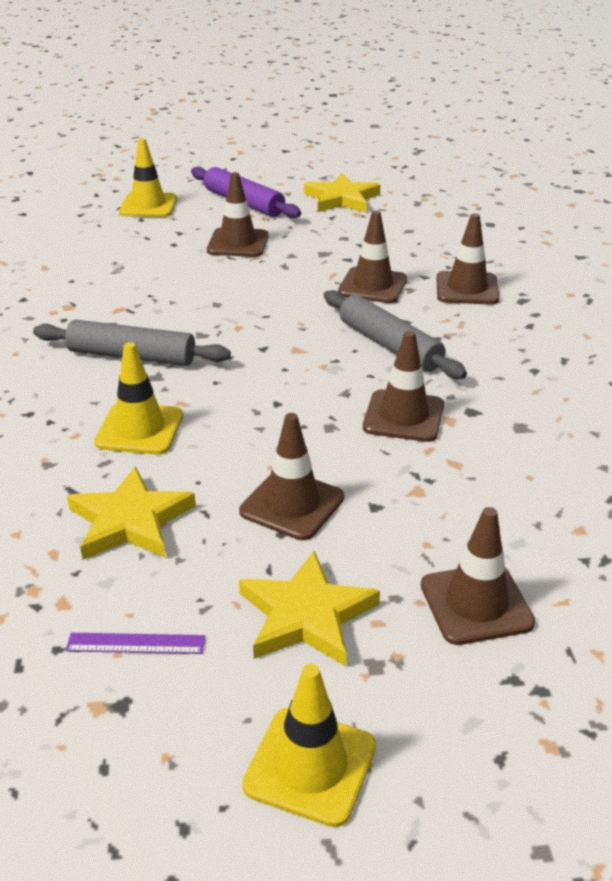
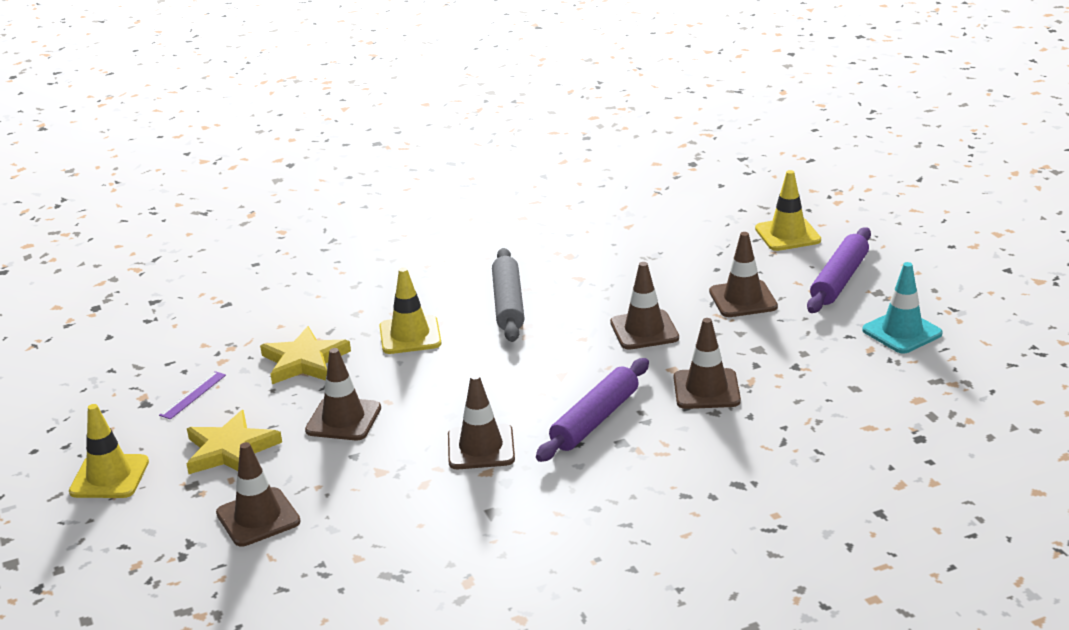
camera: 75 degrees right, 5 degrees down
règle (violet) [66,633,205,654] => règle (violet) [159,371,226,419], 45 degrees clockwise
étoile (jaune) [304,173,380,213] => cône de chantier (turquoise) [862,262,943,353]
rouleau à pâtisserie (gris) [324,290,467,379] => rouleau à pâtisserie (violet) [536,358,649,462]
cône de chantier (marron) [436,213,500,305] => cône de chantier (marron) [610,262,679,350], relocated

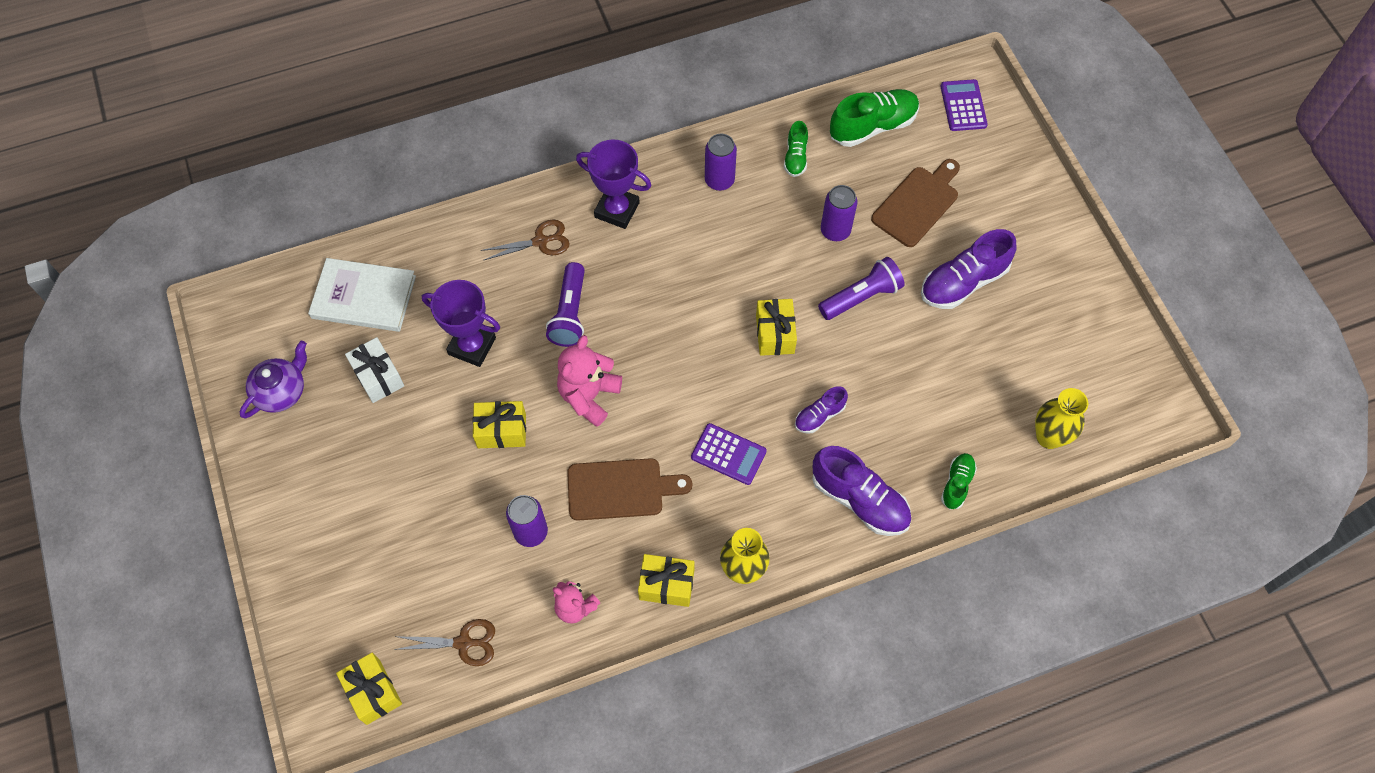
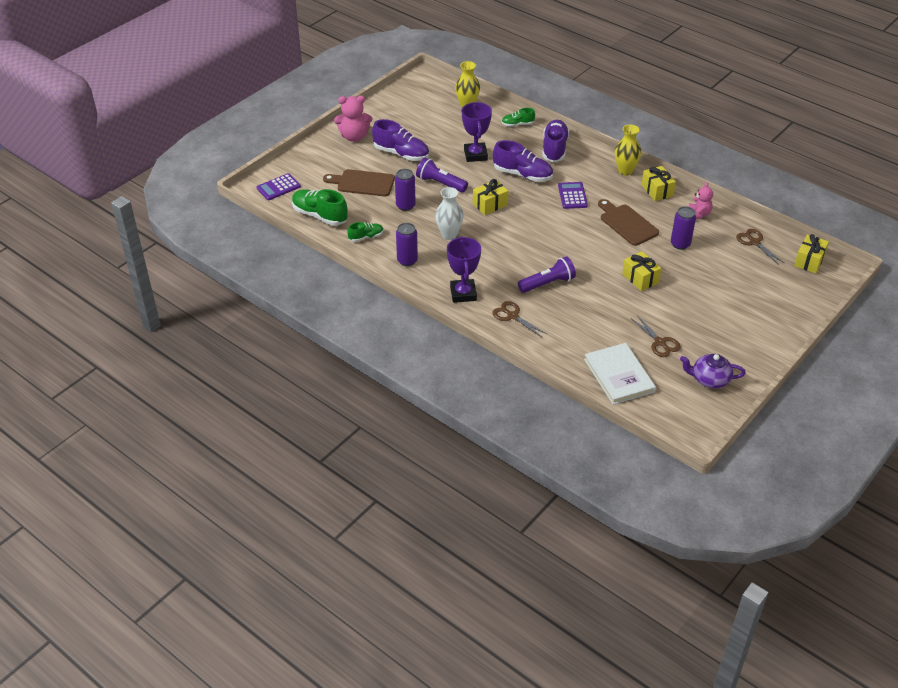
camera: 120 degrees left, 20 degrees down
cadeau (blanc) [345,337,404,403] => ciseaux (marron) [631,315,681,357]
trophée (violet) [422,280,500,367] => trophée (violet) [462,102,492,162], relocated
ours en peluche (rose) [557,335,622,427] => ours en peluche (rose) [334,96,372,142], relocated
chaussure (violet) [795,386,848,434] => chaussure (violet) [493,140,553,182], x1.81
nothing => vase (blanc) [435,187,463,240]

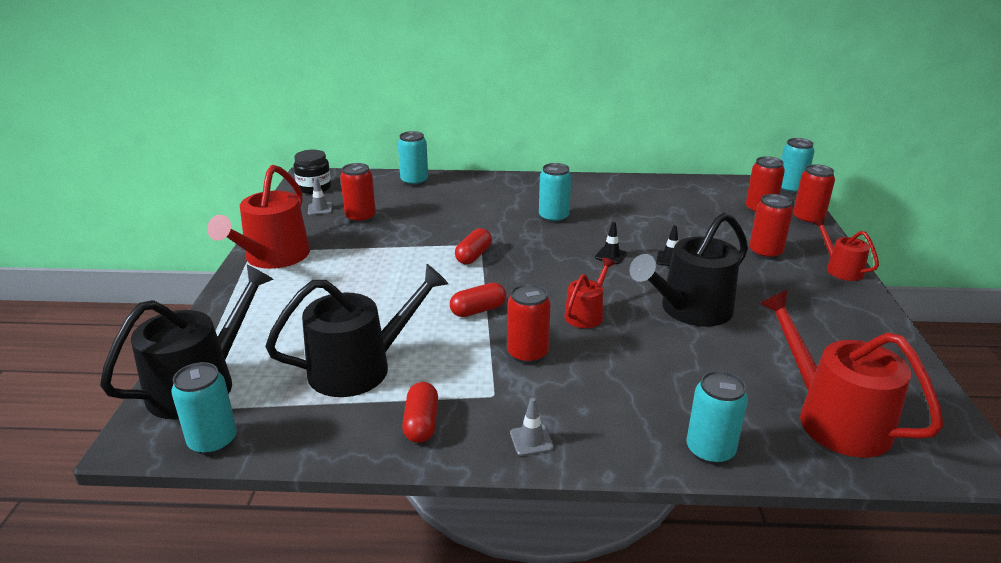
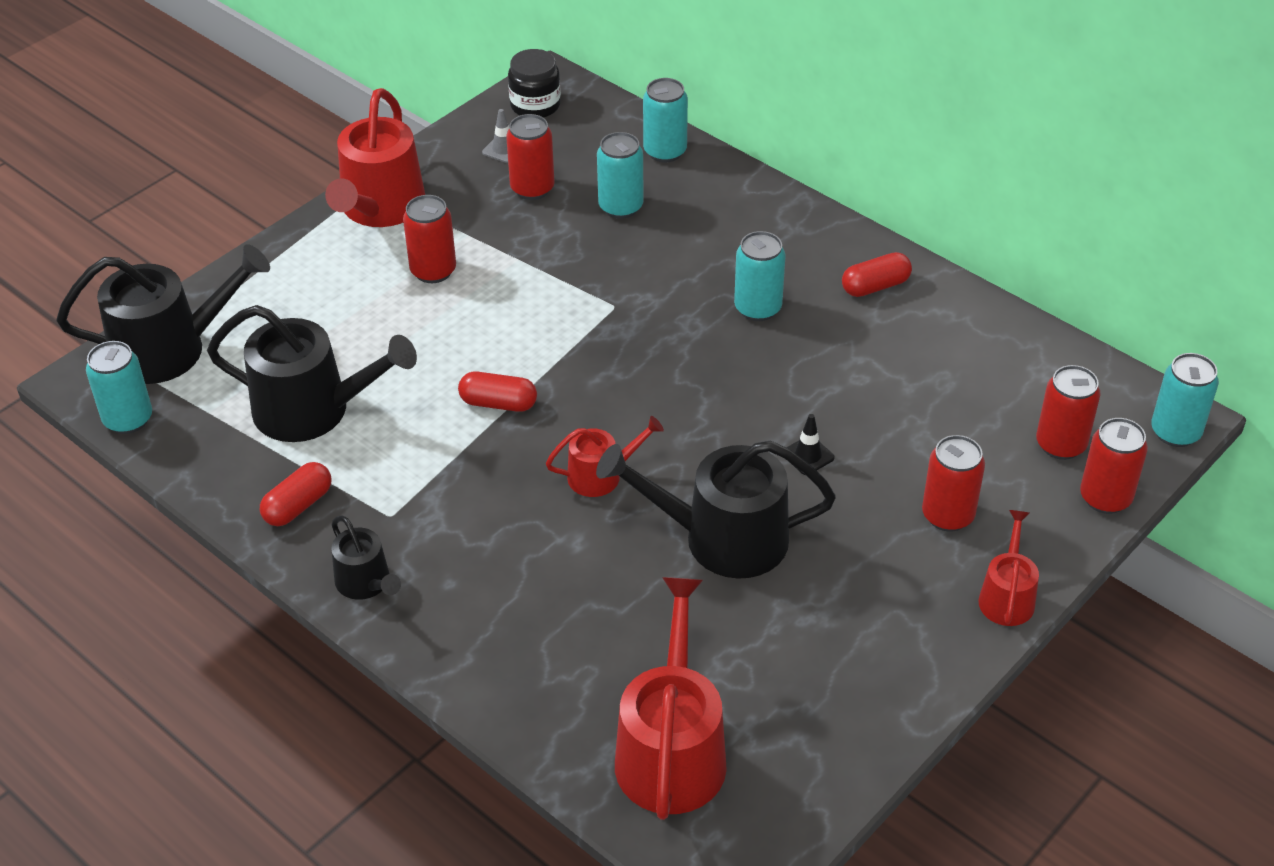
camera: 40 degrees right, 15 degrees up
arrosoir (rouge) [207,165,310,269] => arrosoir (rouge) [325,88,425,227], 45 degrees counterclockwise
gélule (rouge) [455,228,492,264] => gélule (rouge) [842,252,912,297], relocated
canette (rouge) [507,284,551,364] => canette (rouge) [403,195,456,283], relocated
cône de chantier (gris) [510,398,554,456] => arrosoir (noir) [331,516,401,600]
cône de chantier (noir) [595,222,627,264] => nothing
canette (turquoise) [686,370,748,465] => canette (turquoise) [597,132,644,219], relocated

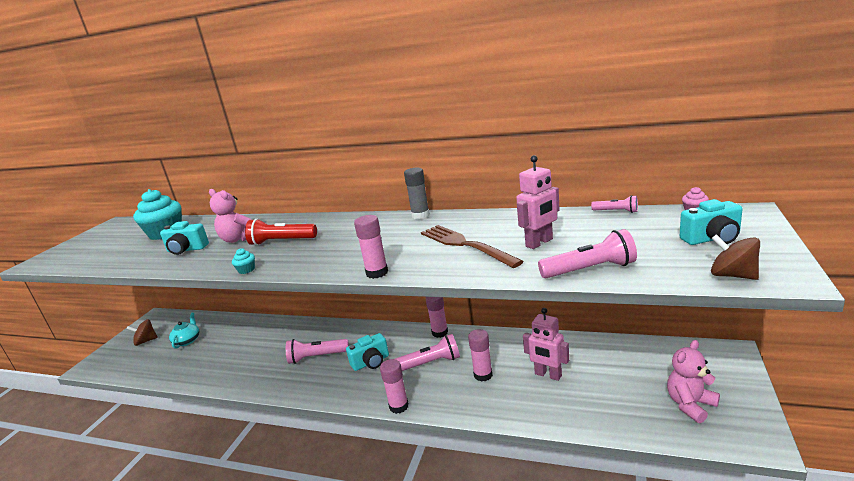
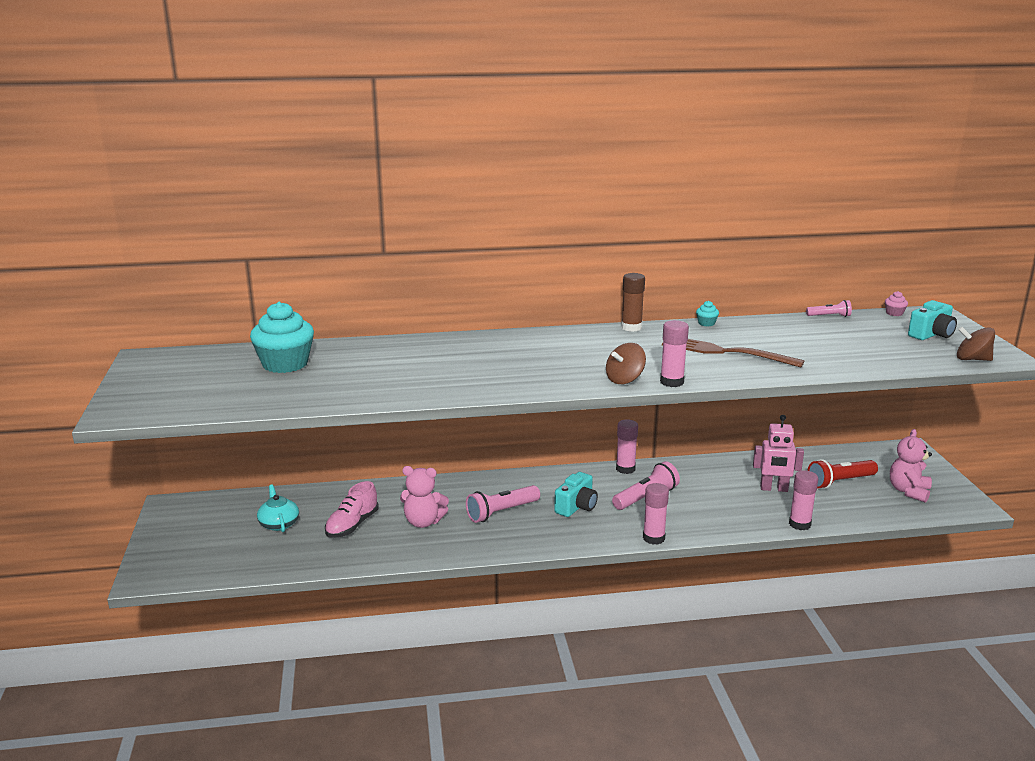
camera: 30 degrees left, 0 degrees up
toupie (marron) [127,319,158,346] => toupie (marron) [606,343,646,384], relocated
appareil photo (turquoise) [160,221,209,255] => nothing
ours en peluche (rose) [209,189,251,243] => ours en peluche (rose) [400,466,449,528], relocated
muffin (turquoise) [232,249,255,274] => muffin (turquoise) [696,301,719,326], relocated
lampe de poche (rouge) [245,219,317,246] => lampe de poche (rouge) [808,459,878,489], relocated
bâton de colle (gris) [404,168,430,219] => bâton de colle (marron) [621,273,645,332]
bâton de colle (rose) [468,329,493,382] => bâton de colle (rose) [789,470,818,530], relocated
robot (rose) [516,155,560,249] => nothing
lampe de poche (rose) [538,229,637,278] => nothing
nothing => chaussure (rose) [325,481,379,538]

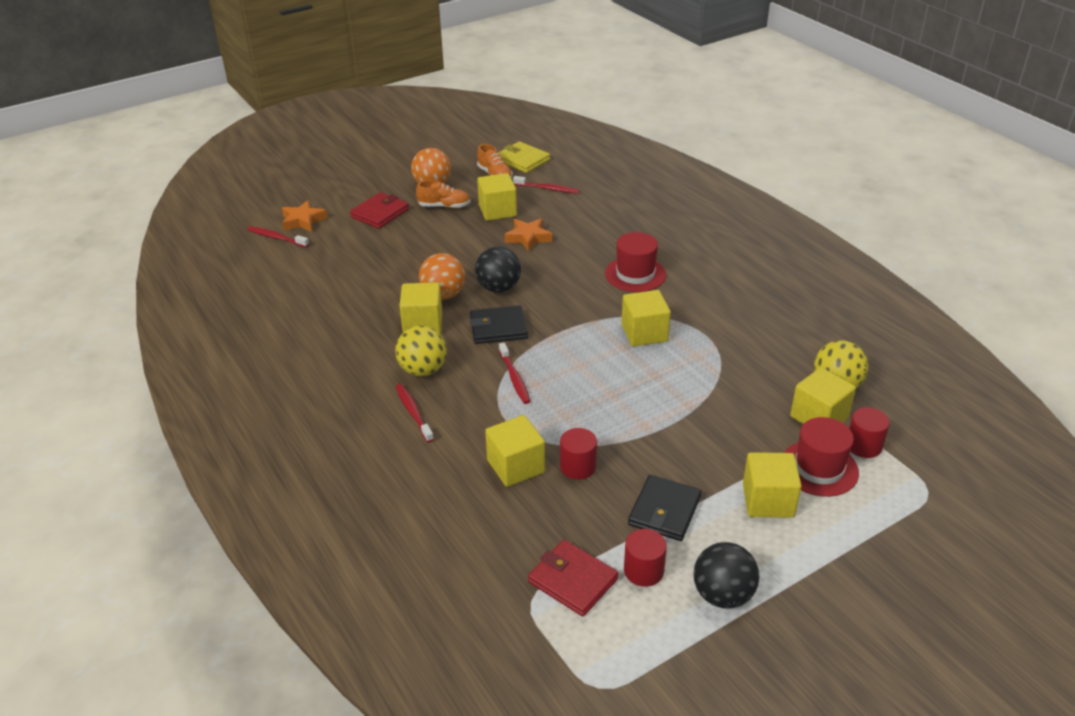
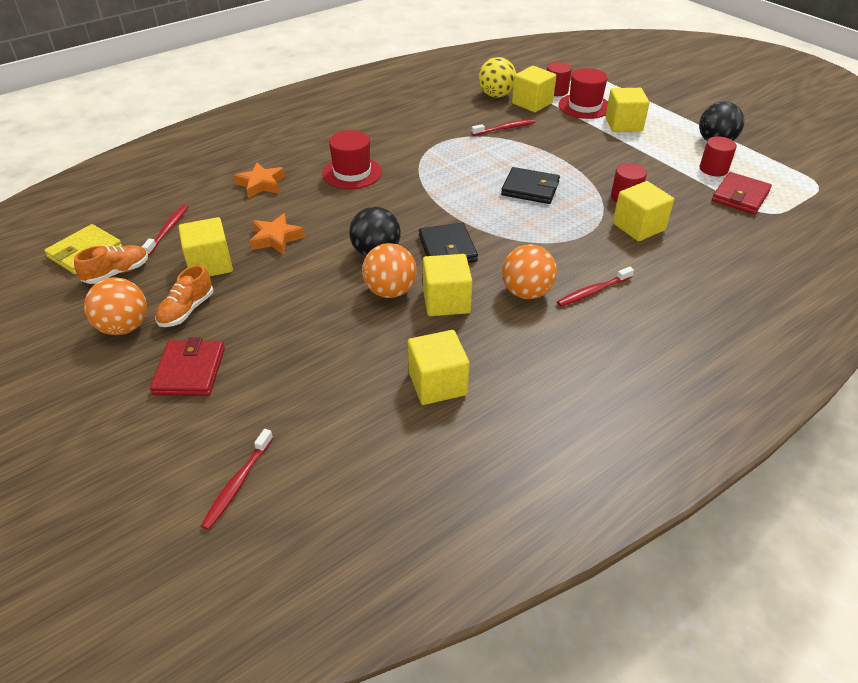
camera: 95 degrees left, 5 degrees up
étoile (orange) [282,200,328,232] => étoile (orange) [234,163,285,198], relocated
portefeuille (rouge) [350,192,409,229] => portefeuille (rouge) [150,337,225,396], 60 degrees clockwise
balle (jaune) [395,326,447,377] => balle (orange) [502,244,557,299]
chaussure (orange) [416,180,470,208] => chaussure (orange) [155,265,213,327], 150 degrees counterclockwise
brosse à dents (rouge) [499,342,530,404] => brosse à dents (rouge) [472,119,535,136], relocated
cube (jaune) [621,290,671,346] => cube (jaune) [408,330,470,405], relocated
portefeuille (noir) [628,475,701,541] => portefeuille (noir) [501,167,560,204], relocated

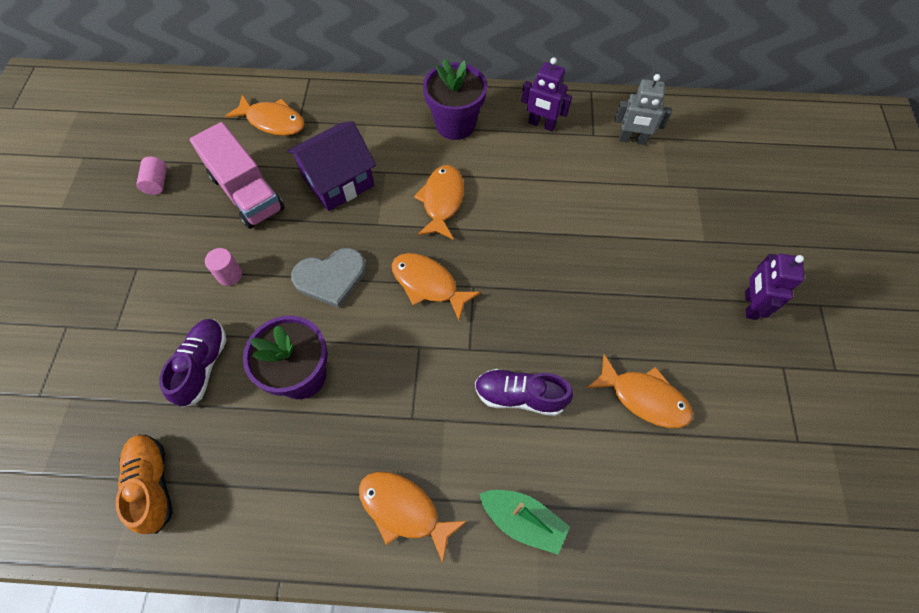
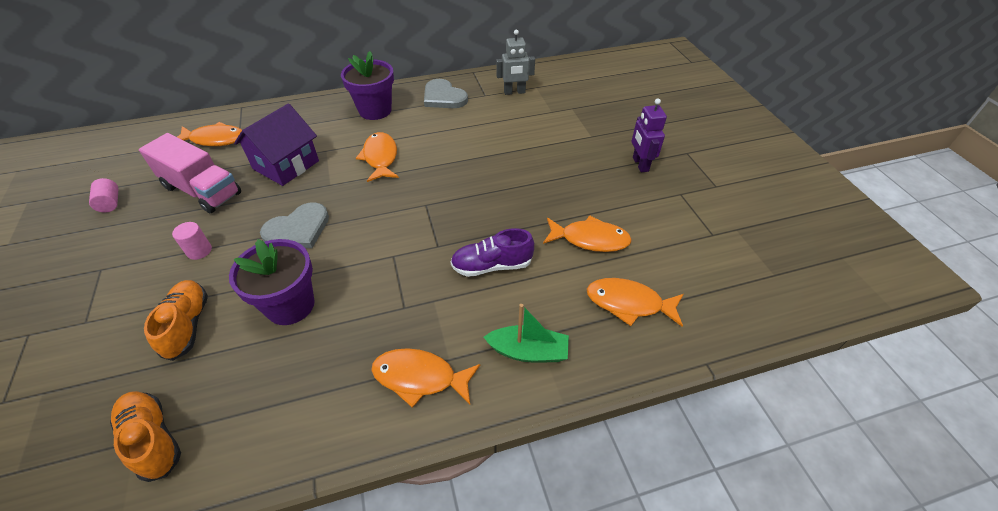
camera: 20 degrees left, 15 degrees down
chaussure (violet) [159,319,226,408] => chaussure (orange) [144,280,208,361]
poisson (orange) [392,253,481,321] => poisson (orange) [587,278,684,327], relocated
robot (violet) [521,57,572,131] => cœur (gris) [424,79,468,108]

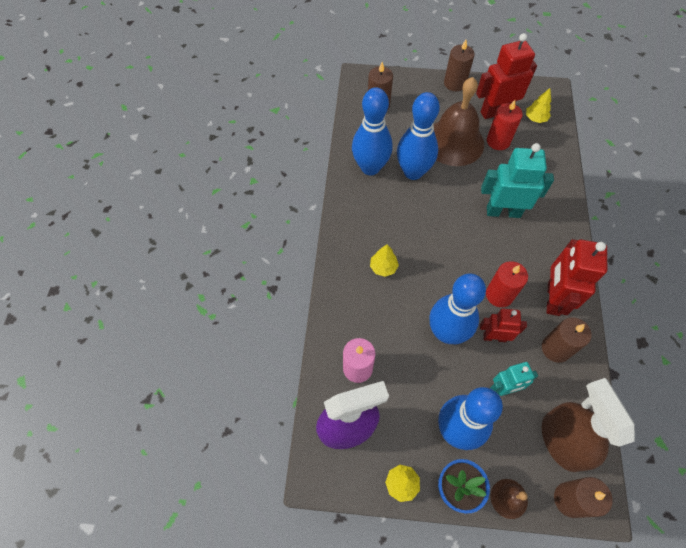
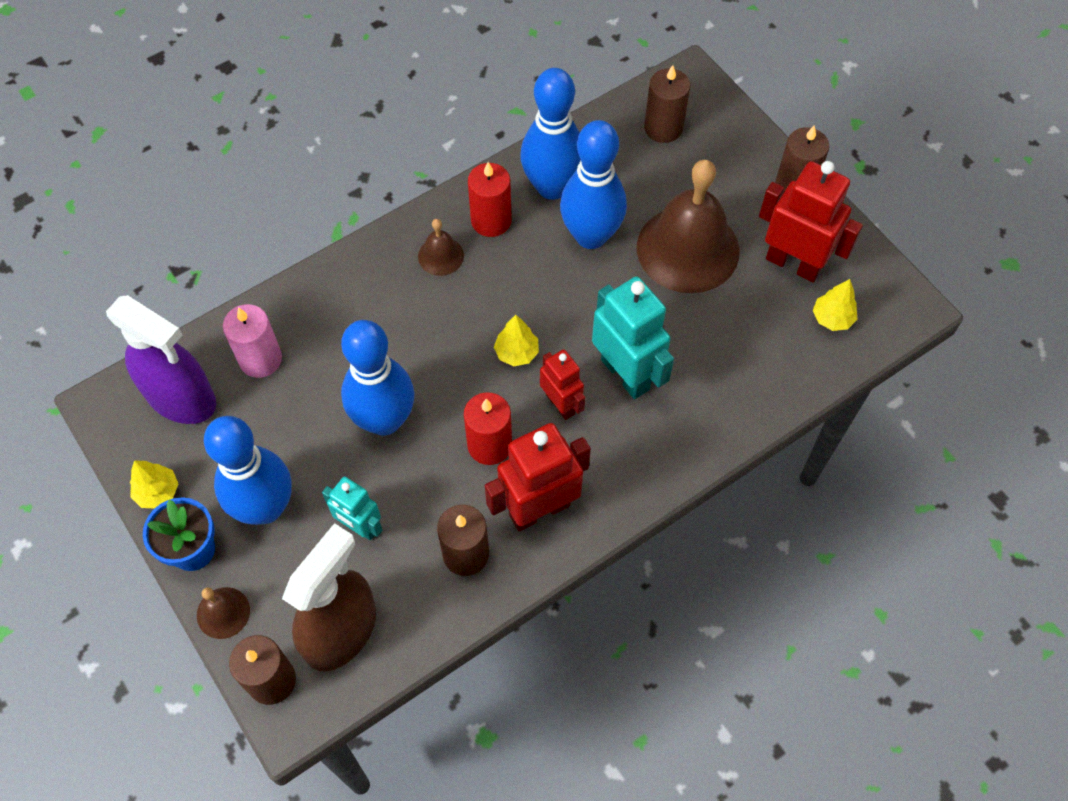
camera: 50 degrees right, 0 degrees up
arbre (jaune) [370,244,399,277] => arbre (jaune) [494,315,539,366], relocated
robot (rouge) [480,309,527,342] => robot (rouge) [540,349,586,420], relocated
bougie (rouge) [487,100,523,150] => bougie (rouge) [468,162,512,237], relocated
nothing => cloche (marron) [418,219,464,276]

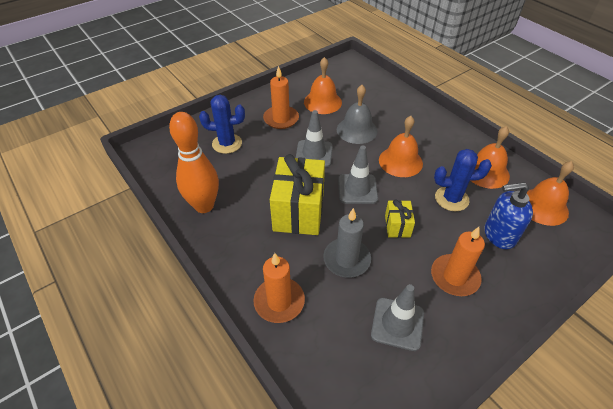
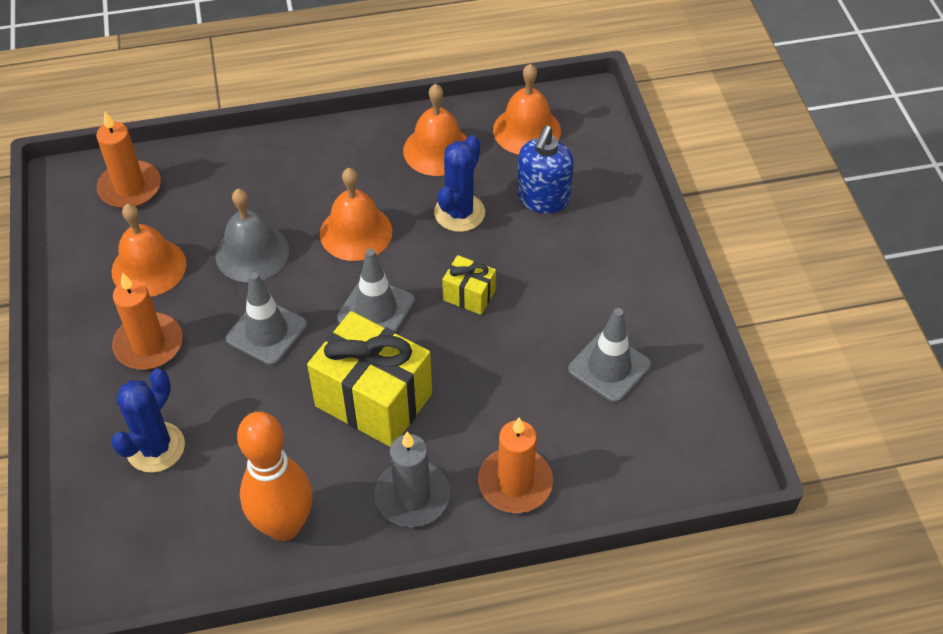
camera: 65 degrees left, 5 degrees up
bougie (gris) [323,208,371,278] => bougie (gris) [374,432,450,527], relocated
bougie (orange) [431,227,485,296] => bougie (orange) [96,112,161,208], relocated

